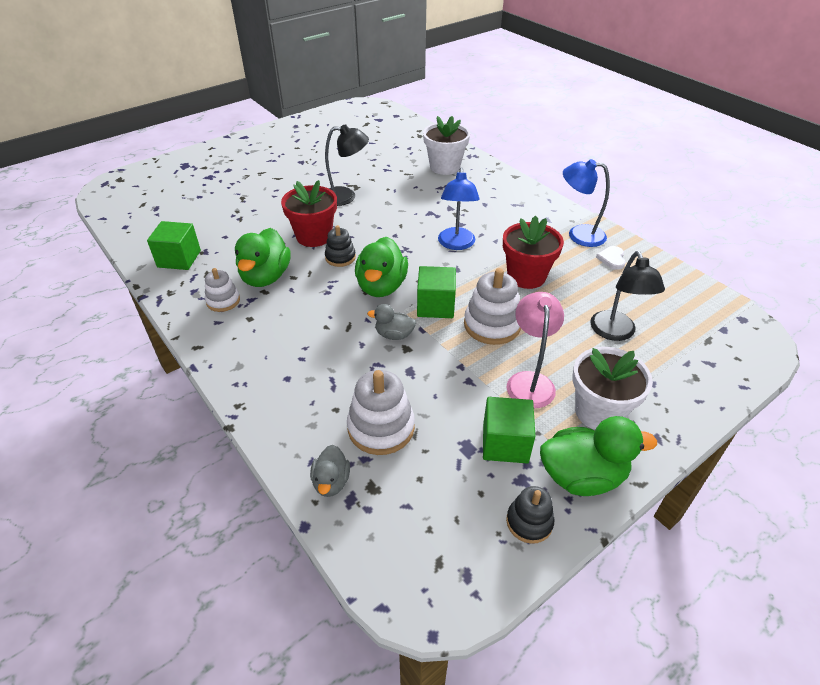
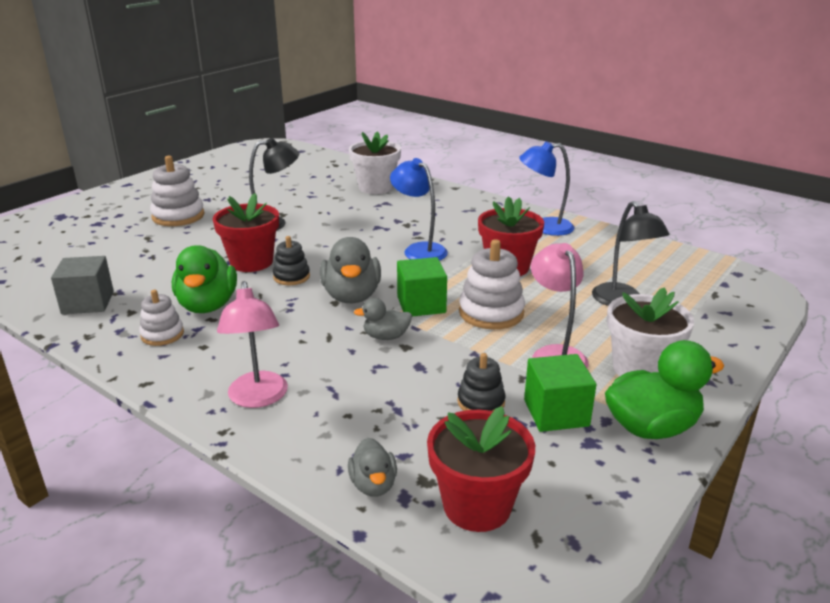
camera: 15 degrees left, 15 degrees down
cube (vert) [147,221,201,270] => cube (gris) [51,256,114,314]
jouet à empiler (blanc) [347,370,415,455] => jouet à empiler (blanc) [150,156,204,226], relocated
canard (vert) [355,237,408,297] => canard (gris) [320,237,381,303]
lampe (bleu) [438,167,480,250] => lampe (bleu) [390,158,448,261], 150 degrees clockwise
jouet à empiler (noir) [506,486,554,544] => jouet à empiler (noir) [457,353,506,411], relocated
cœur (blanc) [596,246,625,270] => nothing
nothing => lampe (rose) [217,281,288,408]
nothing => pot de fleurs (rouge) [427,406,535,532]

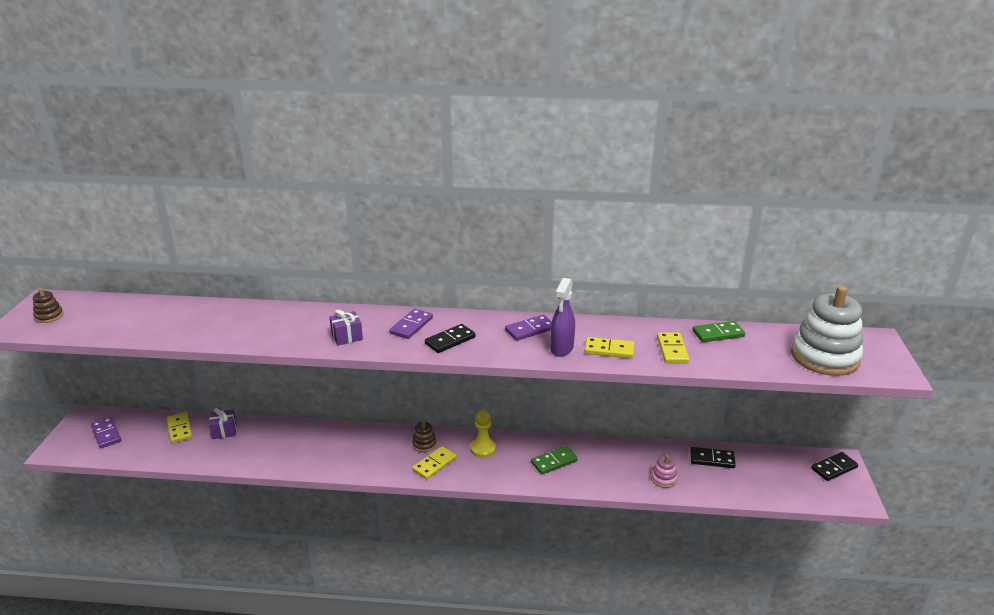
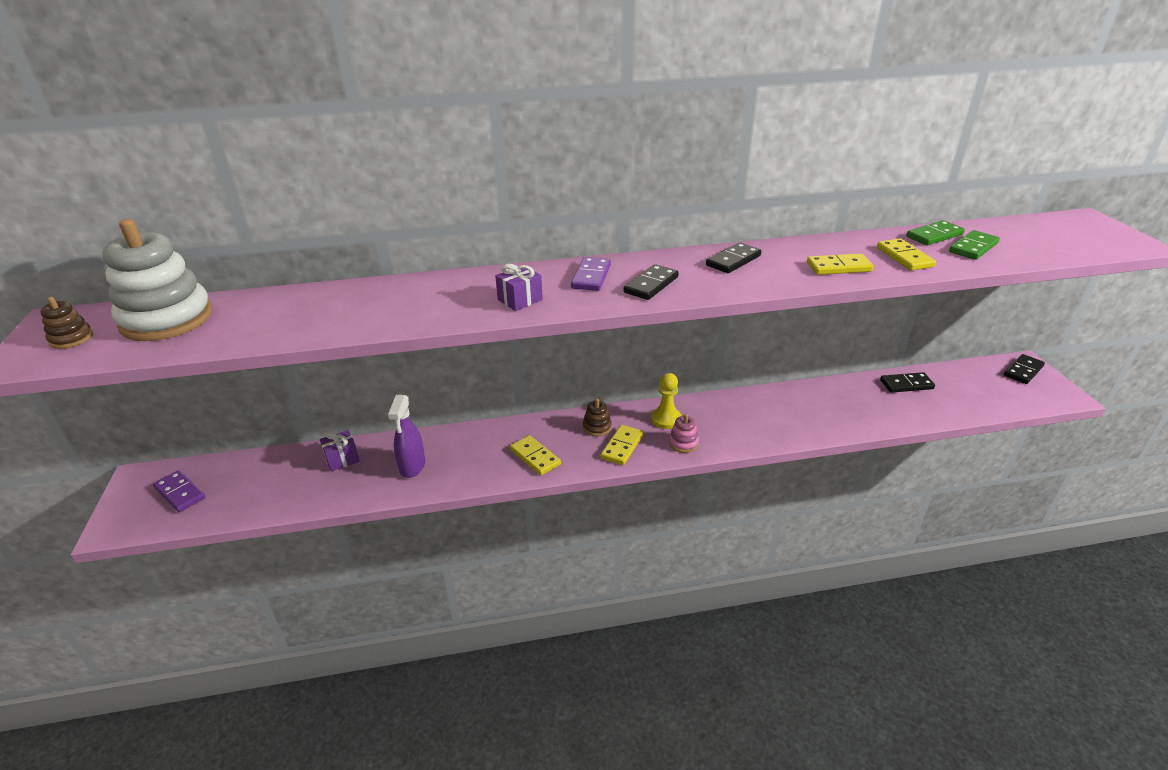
camera: 15 degrees left, 5 degrees up
domino (jaune) [166,412,192,443] => domino (jaune) [510,435,561,475], relocated
domino (violet) [505,315,552,341] => domino (noir) [706,242,761,273]
domino (vert) [531,446,578,475] => domino (vert) [949,230,1000,260], relocated
vaporisateur (violet) [550,278,575,357] => vaporisateur (violet) [387,395,425,478], relocated
jouet à empiler (rose) [651,455,677,488] => jouet à empiler (rose) [669,414,699,453], relocated
jouet à empiler (blanc) [791,286,863,376] => jouet à empiler (blanc) [102,219,212,341], relocated

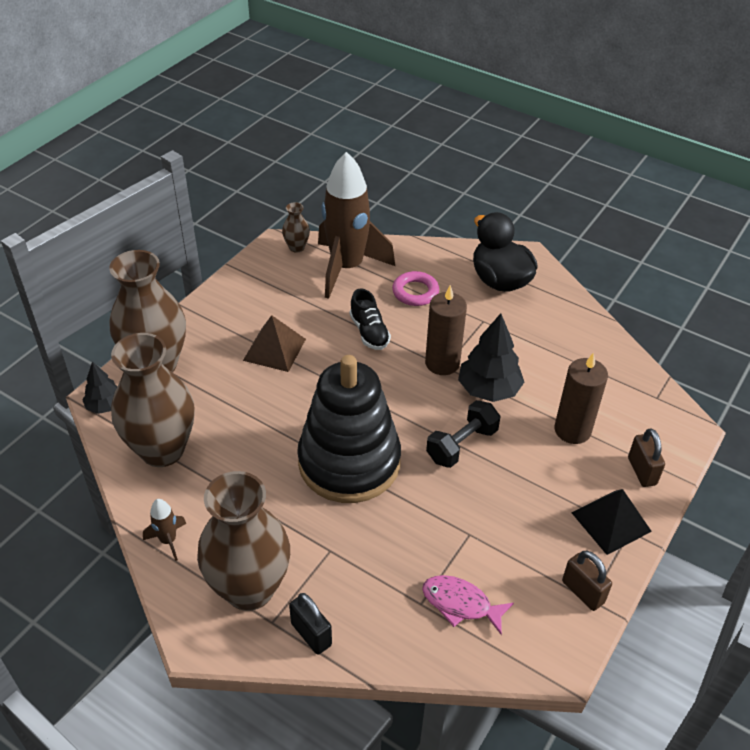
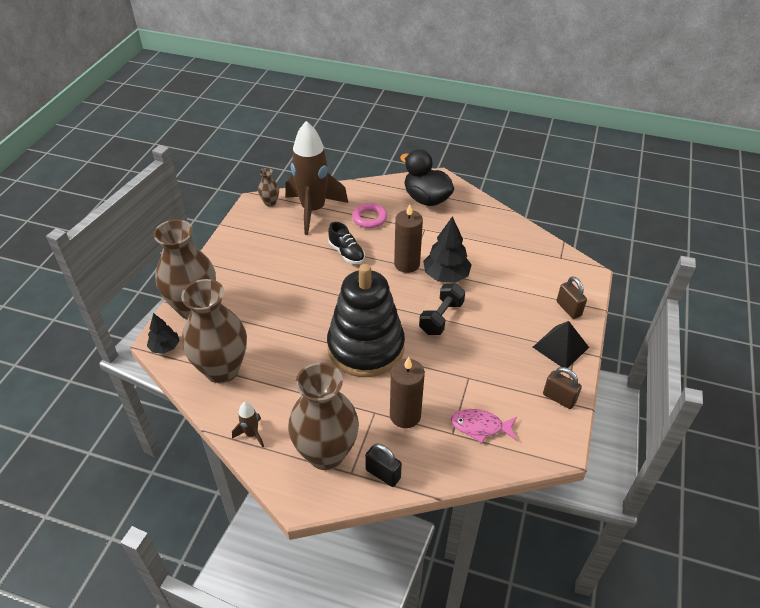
camera: 15 degrees left, 0 degrees up
pyramide (marron) [243,315,306,372] => nothing
bougie (marron) [554,352,608,444] => bougie (marron) [390,357,425,428], relocated

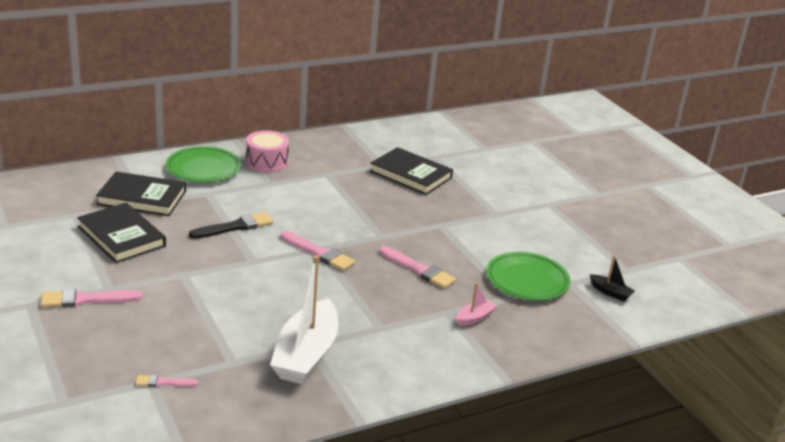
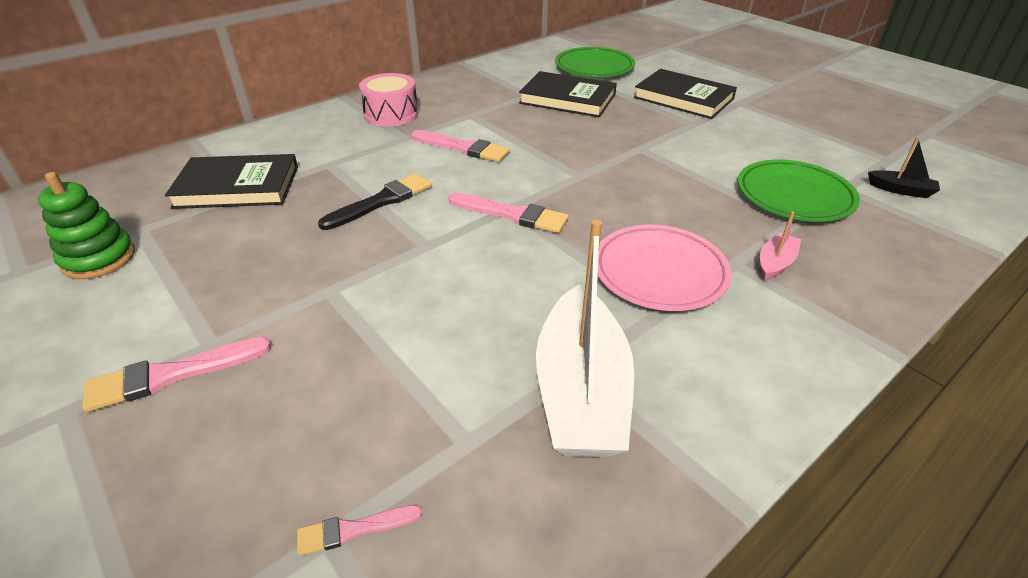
camera: 10 degrees left, 10 degrees up
livre (noir) [77,203,166,263] => livre (noir) [634,69,737,119], relocated
assiette (vert) [166,146,241,183] => assiette (vert) [555,47,635,77], relocated
pinceau (rose) [379,246,456,289] => pinceau (rose) [411,130,510,162], relocated
nothing => jouet à empiler (vert) [38,172,135,279]
nothing => assiette (rose) [598,225,732,311]

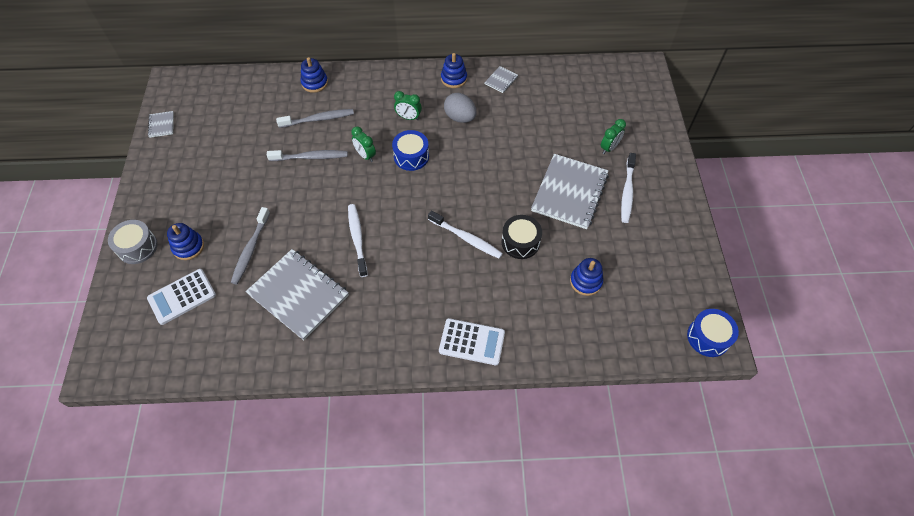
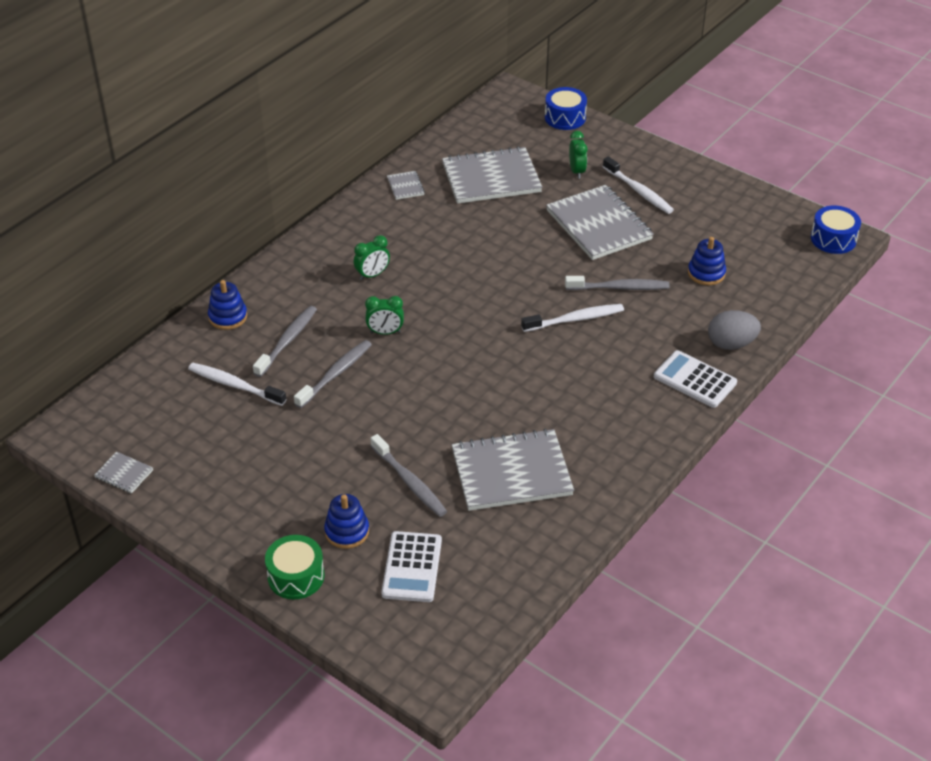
camera: 50 degrees left, 15 degrees down
tambour (gris) [108,220,158,264] => tambour (vert) [265,535,325,600]
brosse à dents (blanc) [348,204,368,277] => brosse à dents (blanc) [188,363,286,406], relocated
tambour (bleu) [392,130,429,171] => tambour (bleu) [545,87,587,130], relocated
calculatrice (blanc) [439,318,505,365] => calculatrice (blanc) [654,350,737,408], 105 degrees counterclockwise
jouet à empiler (bleu) [441,53,467,88] => nothing
œuf (gris) [444,93,477,123] => œuf (gris) [708,310,761,350], relocated
tambour (noir) [501,215,542,259] => brosse à dents (gris) [565,276,670,290]
nothing => carnet (gris) [442,146,542,204]

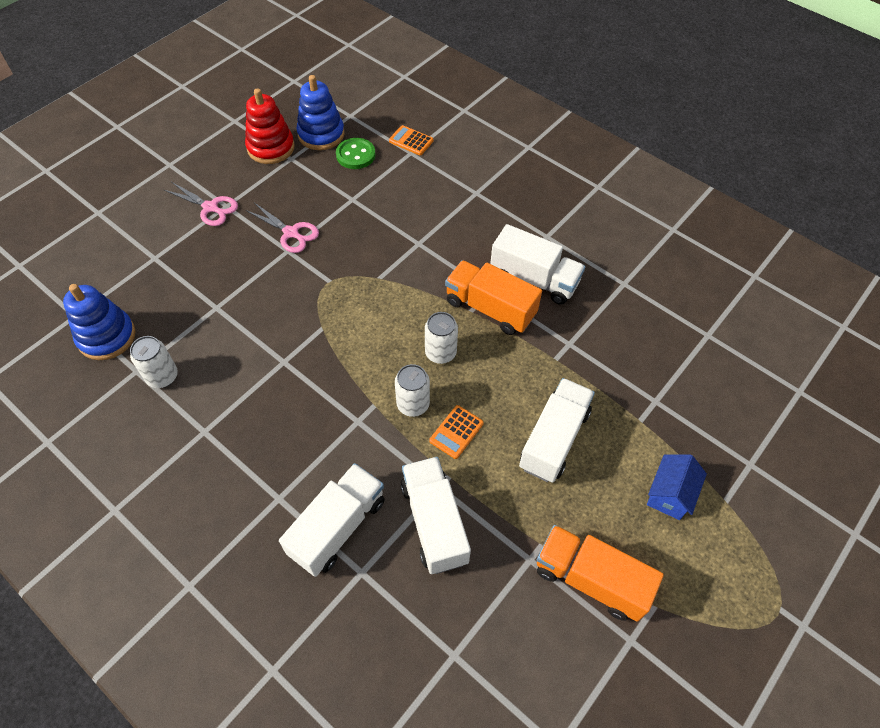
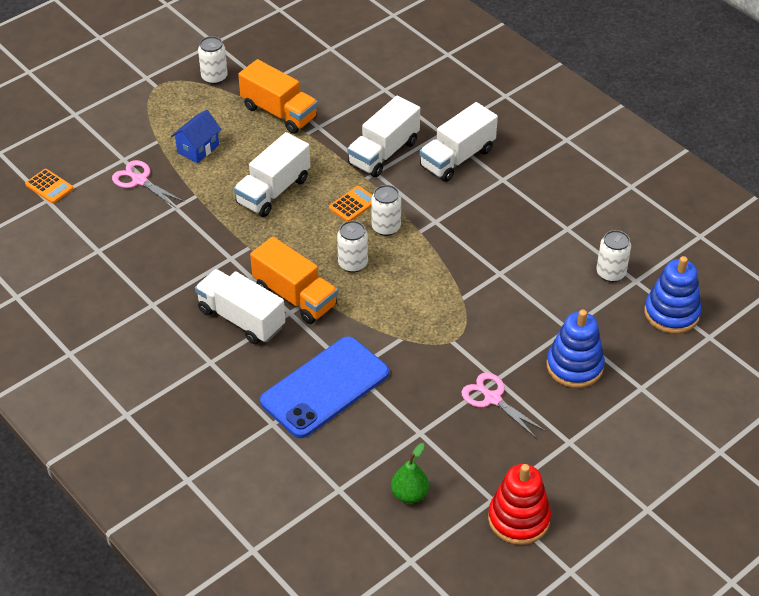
camera: 170 degrees left, 10 degrees down
ciseaux (rose) [164,182,238,226] => ciseaux (rose) [112,160,185,208], relocated
jouet à empiler (bleu) [297,75,345,150] => jouet à empiler (bleu) [546,309,605,388], relocated
bouton (vert) [336,138,375,169] => poire (vert) [391,443,429,503]
calculatrice (orange) [389,125,434,155] => calculatrice (orange) [25,169,73,203], relocated
camion (blanc) [401,457,471,574] => camion (blanc) [347,96,420,177], 45 degrees clockwise
nothing => canette (blanc) [198,36,228,85]
nothing => téléphone (bleu) [260,336,389,438]

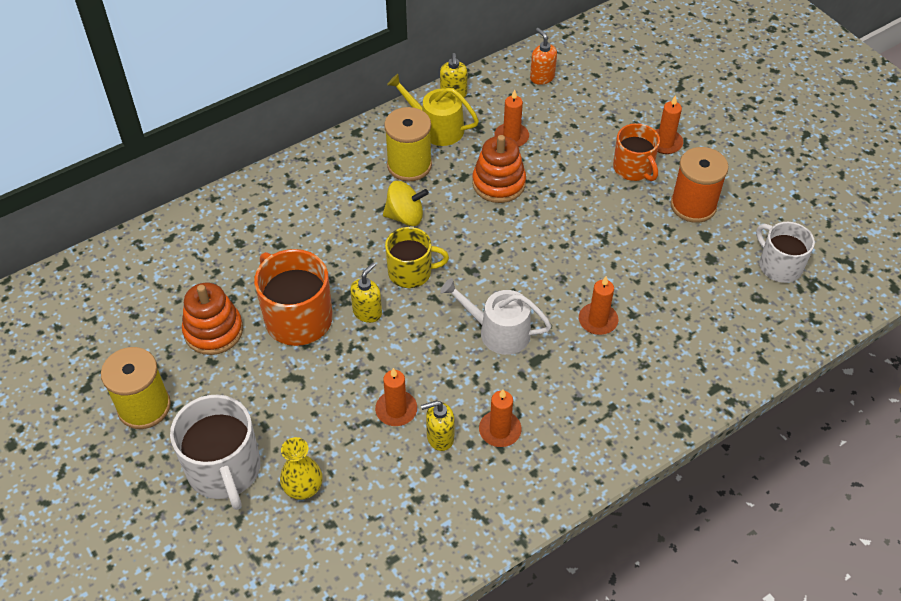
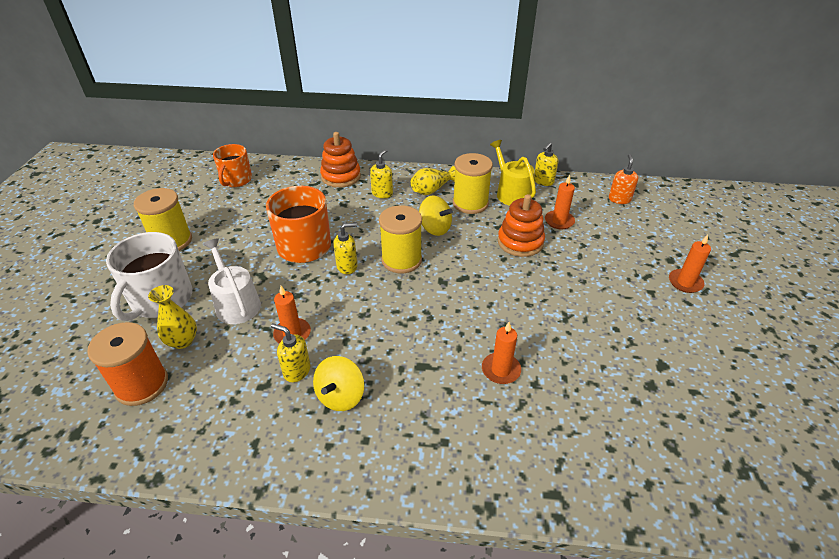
camera: 40 degrees right, 10 degrees down
jouet à empiler (orange) [182,283,243,355] => jouet à empiler (orange) [320,132,361,187], relocated
tasse (jaune) [385,227,449,288] => bobine (jaune) [379,205,422,273]
arrosoir (blanc) [441,278,552,355] => arrosoir (blanc) [203,238,261,324], relocated
bougie (orange) [479,389,522,447] => toupie (jaune) [313,356,364,411]
tasse (orange) [613,123,660,181] => tasse (orange) [213,144,252,187], relocated
bobine (orange) [670,147,729,223] => bobine (orange) [87,322,168,406], relocated
tasse (blanc) [756,222,815,283] => nothing
nothing => distributeur de savon (jaune) [370,149,393,198]
nothing => vase (jaune) [411,166,455,195]

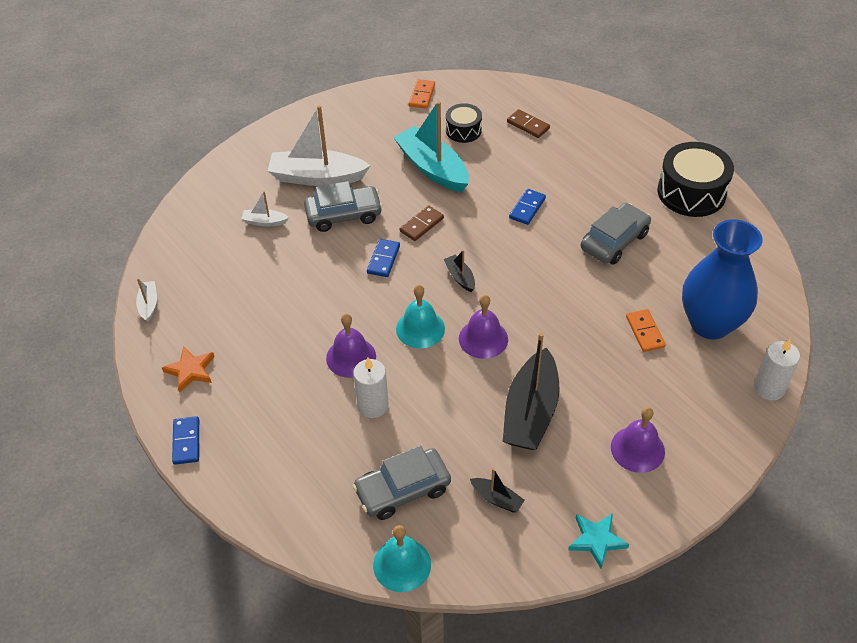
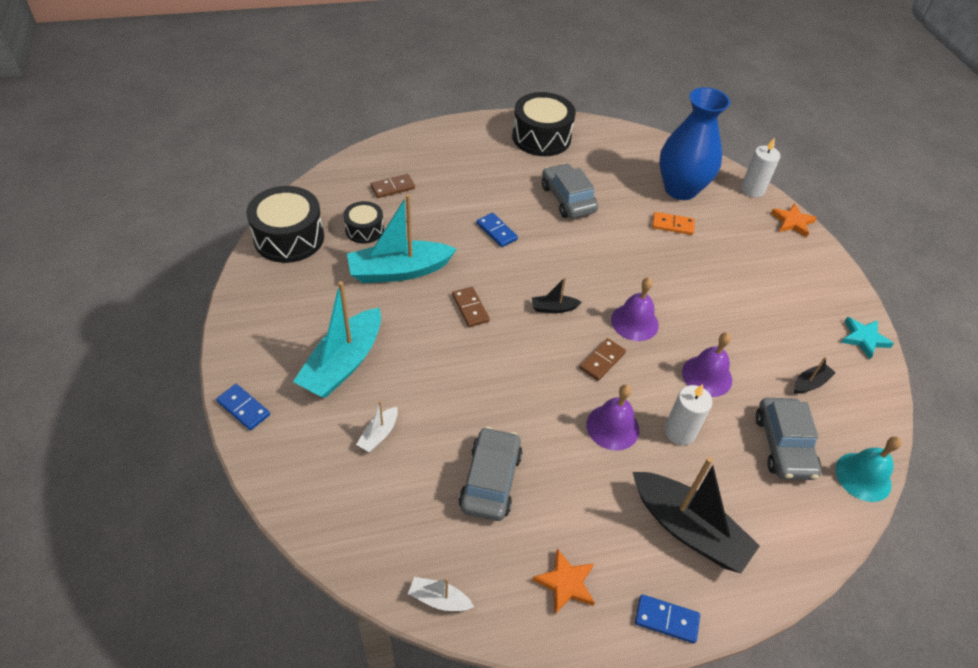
camera: 70 degrees left, 0 degrees up
bateau (blanc) [268,105,370,186] => bateau (turquoise) [293,281,381,398]
voiture (gris) [304,181,383,232] => voiture (gris) [459,427,523,521], relocated
domino (bleu) [367,239,400,277] => domino (bleu) [216,384,270,430], relocated
cloche (turquoise) [396,285,445,348] => domino (marron) [579,338,626,381]
domino (orange) [409,79,435,108] => tambour (noir) [247,186,324,263]
bateau (noir) [503,332,560,450] => bateau (noir) [633,457,760,573], relocated
cloche (violet) [611,407,665,473] => cloche (violet) [682,333,732,397], relocated
nothing => étoile (orange) [771,203,817,238]

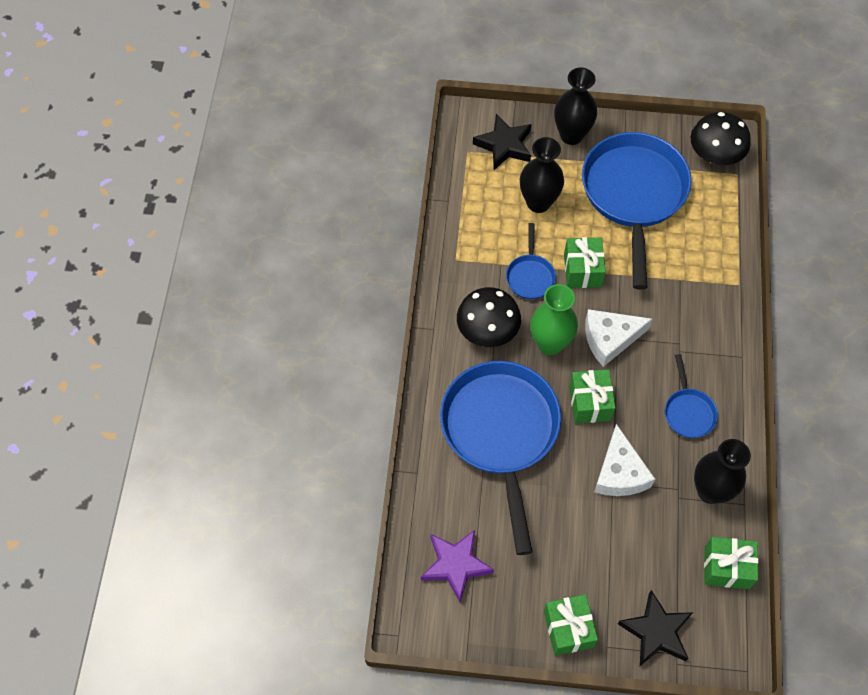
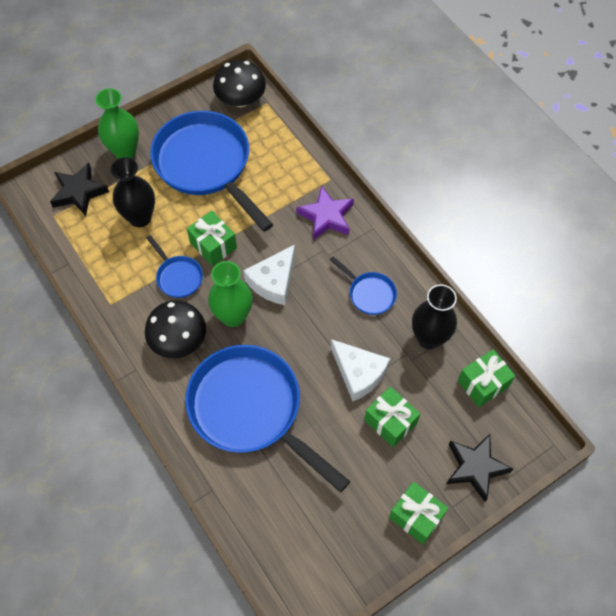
camera: 40 degrees left, 0 degrees up
étoile (violet) [421,530,494,602] => étoile (violet) [297,186,354,240], relocated
vase (noir) [554,68,598,145] => vase (vert) [95,88,139,159]
cadeau (vert) [569,370,616,424] => cadeau (vert) [364,387,420,447], relocated

